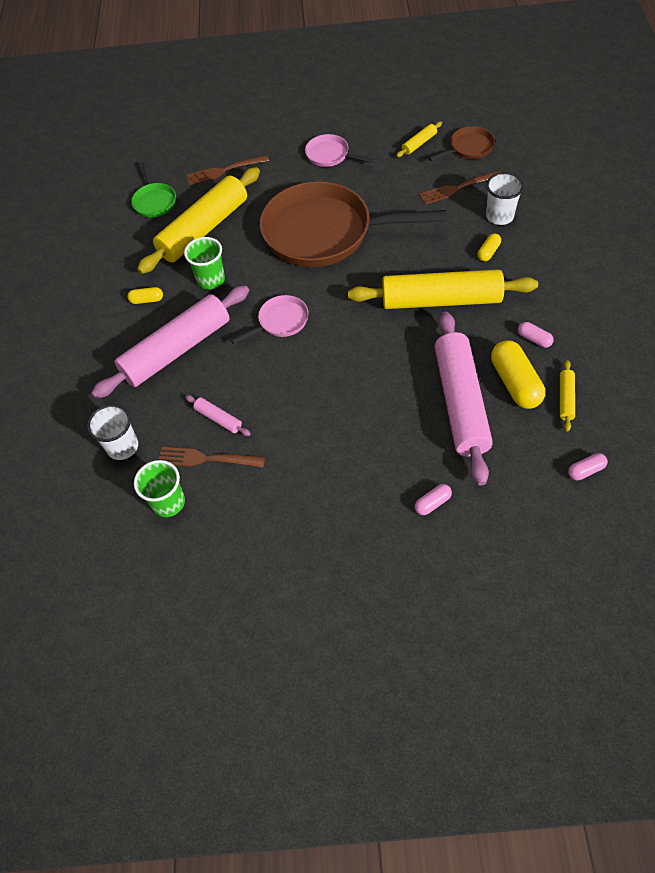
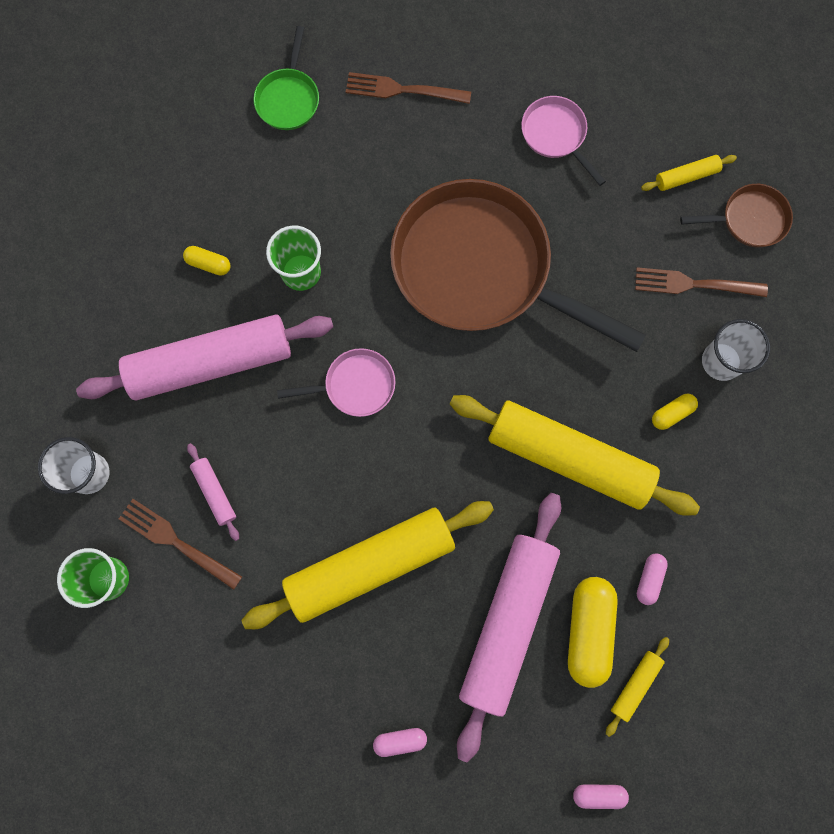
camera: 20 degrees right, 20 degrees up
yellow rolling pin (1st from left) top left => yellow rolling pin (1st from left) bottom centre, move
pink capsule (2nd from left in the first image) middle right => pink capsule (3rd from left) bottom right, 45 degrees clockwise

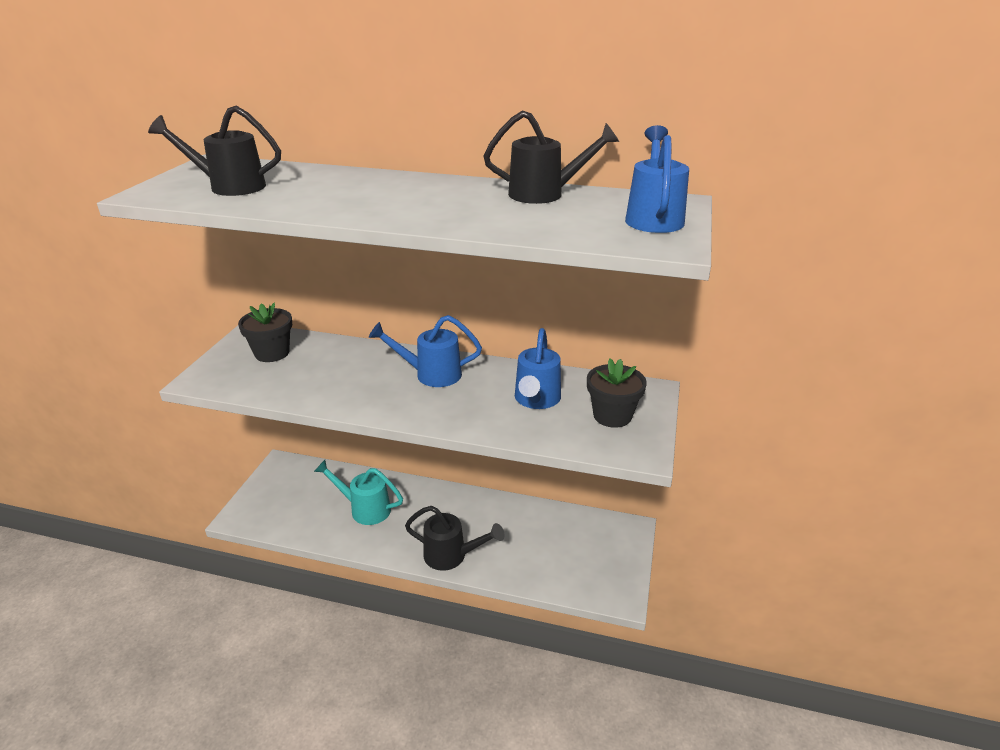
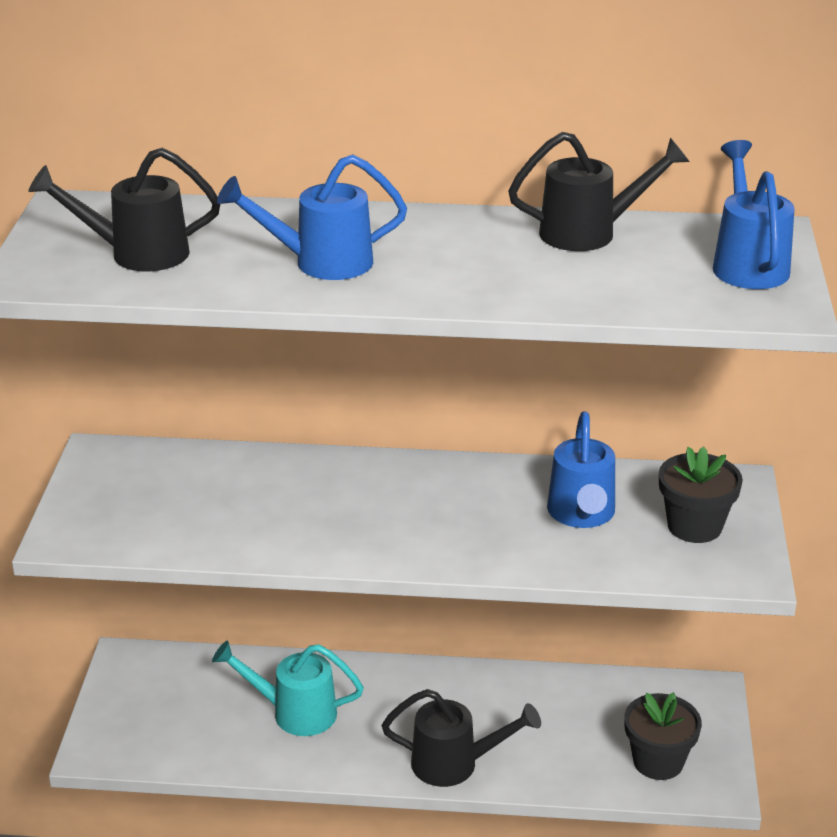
camera: 10 degrees left, 0 degrees up
black flower pot (1st from left) middle left => black flower pot (1st from left) bottom right, move
blue watering can (1st from left) centre => blue watering can (1st from left) top centre, move

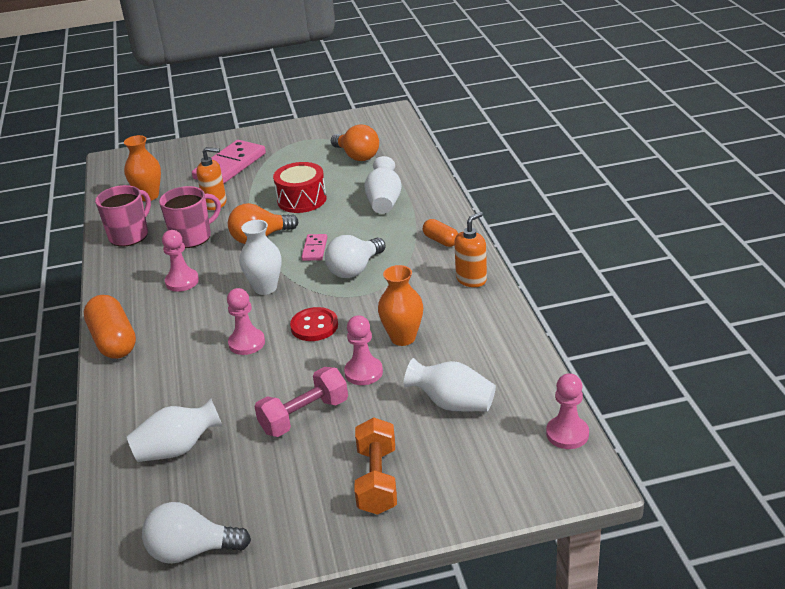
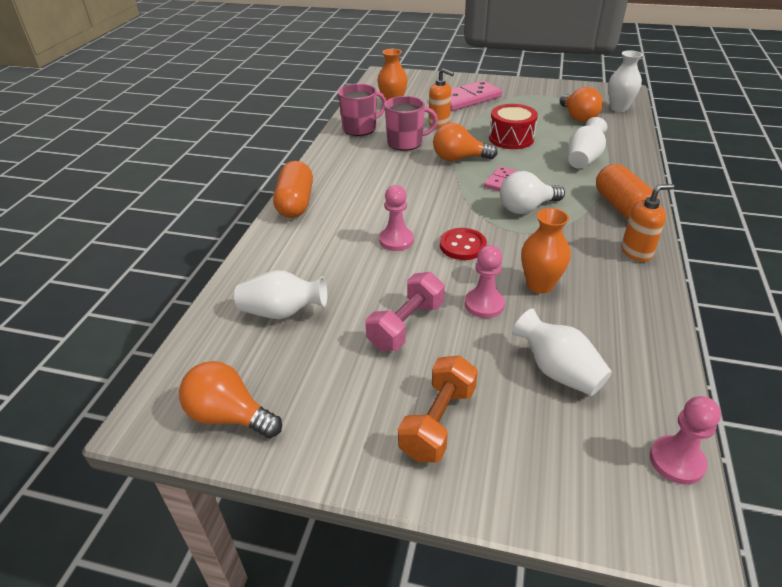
camera: 25 degrees right, 5 degrees up
white light bulb (1st from left) bottom left => orange light bulb (1st from left) bottom left
pink pawn (1st from left) middle left => nothing
white vase (2nd from left in the first image) middle left => white vase (4th from left) top right, move
pink dumbbell bottom centre => pink dumbbell centre, 45 degrees counterclockwise
orange capsule (2nd from left) centre => orange capsule (2nd from left) top right, x1.80

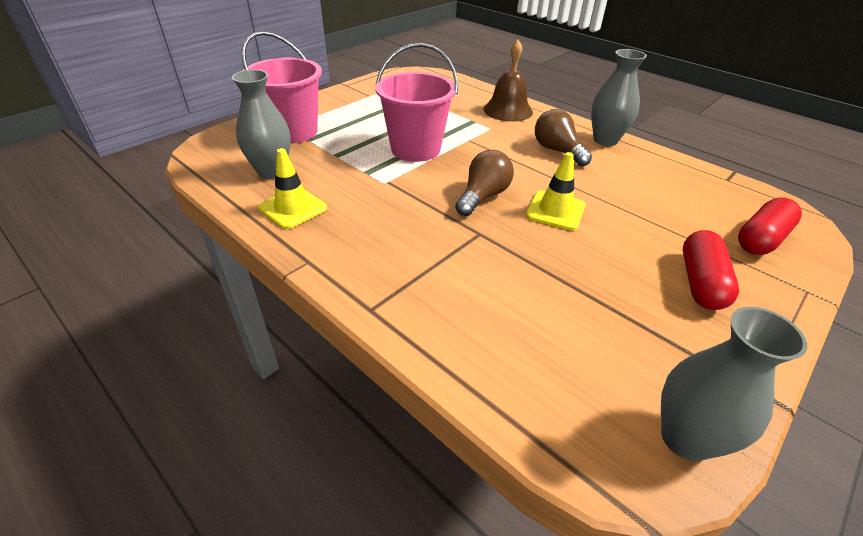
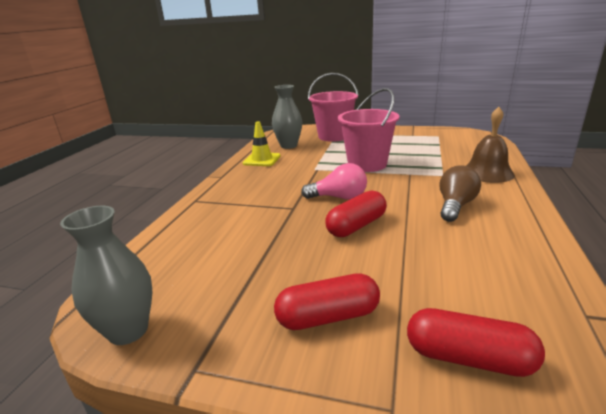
camera: 65 degrees right, 15 degrees down
brown light bulb (1st from left) centre => pink light bulb centre
yellow traffic cone (2nd from left) centre => red capsule (2nd from left) centre
grey vase (2nd from left) top right => nothing

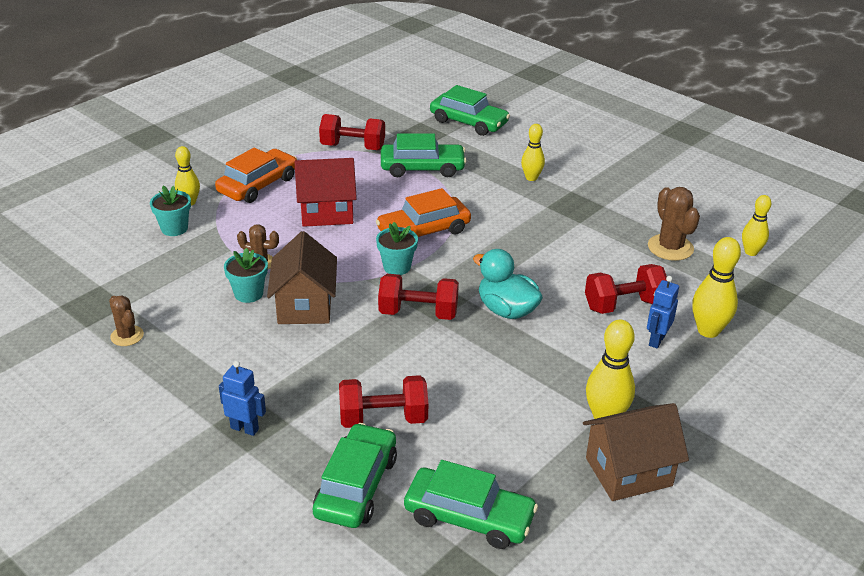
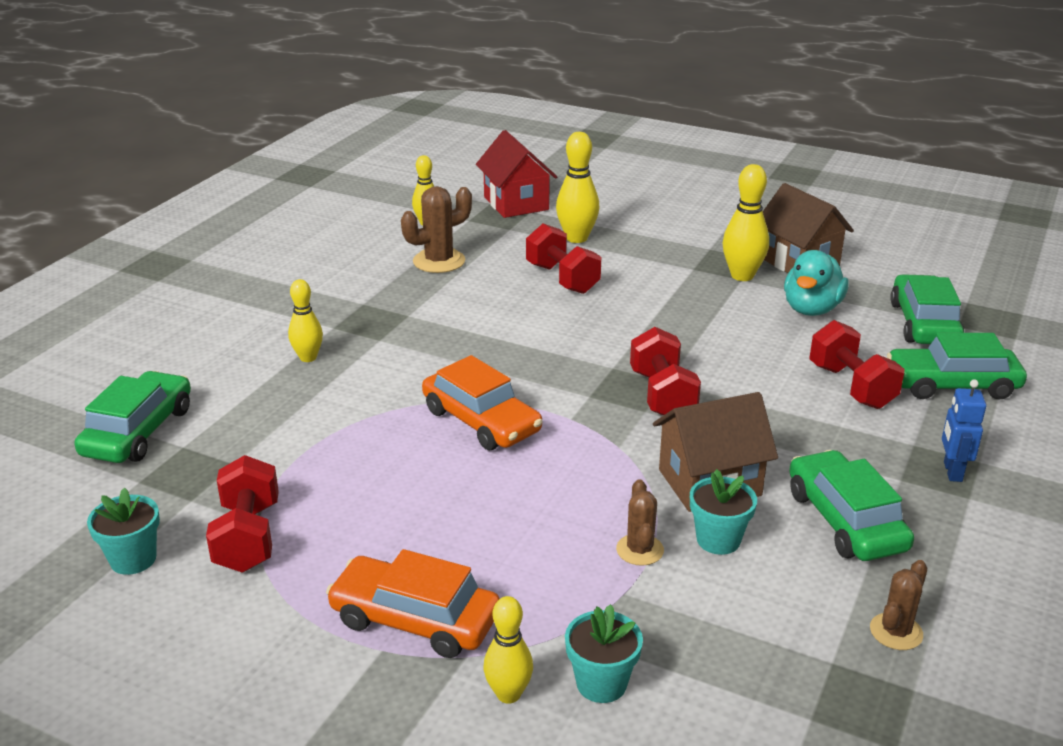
camera: 105 degrees left, 5 degrees down
red house centre => red house top centre, move
turquoise flower pot (3rd from left in the first image) centre => turquoise flower pot (1st from left) bottom left, move
green car (2nd from left) top centre => green car (2nd from left) bottom right, move
turquoise duck centre => turquoise duck middle right, move
blue robot (2nd from left) middle right => nothing

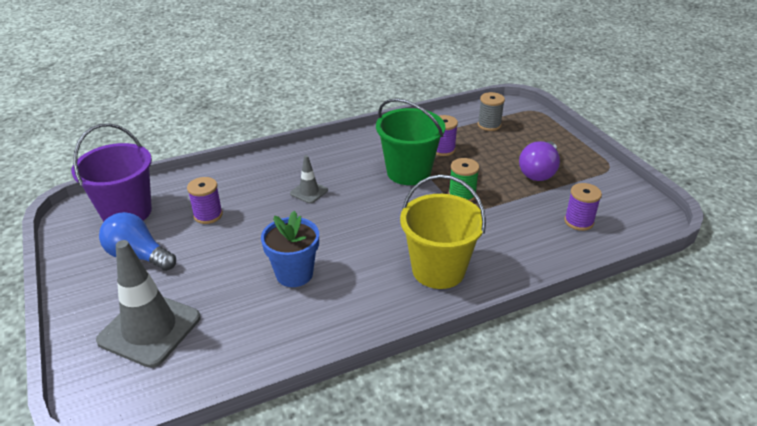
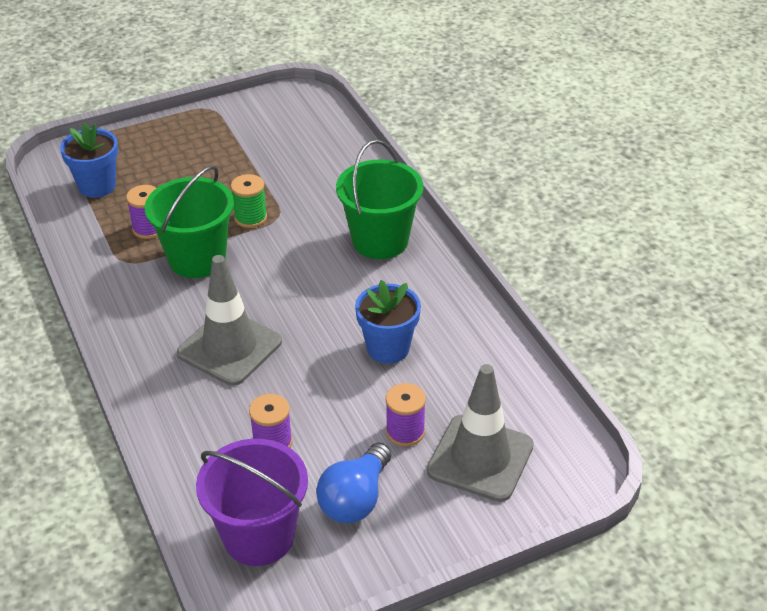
camera: 90 degrees left, 5 degrees up
grey traffic cone (2nd from left in the first image) centre => grey traffic cone (1st from left) middle left, x2.06
yellow bucket centre => green bucket (2nd from left) top centre
grey spool top centre => blue flower pot (1st from left) top left
purple light bulb middle right => nothing
purple spool (3rd from left) middle right => purple spool (3rd from left) bottom centre, move

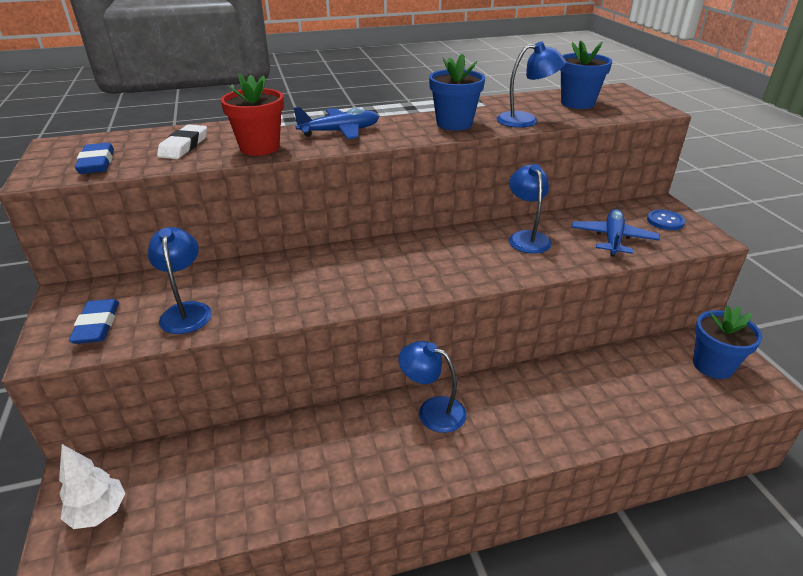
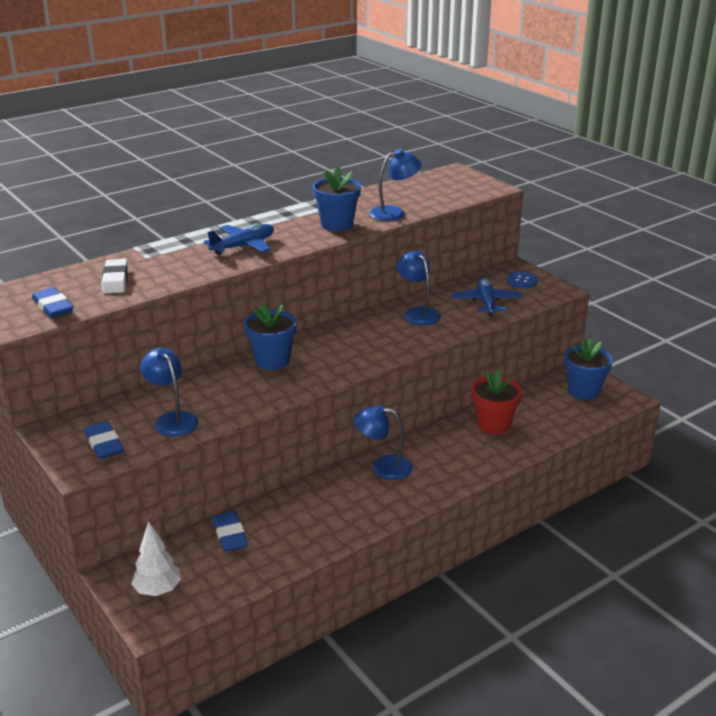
camera: 20 degrees left, 5 degrees down
red flower pot top left => red flower pot middle right, move
blue flower pot (2nd from left in the first image) top right => blue flower pot (1st from left) centre, move
nothing => blue eraser (3rd from left) bottom left

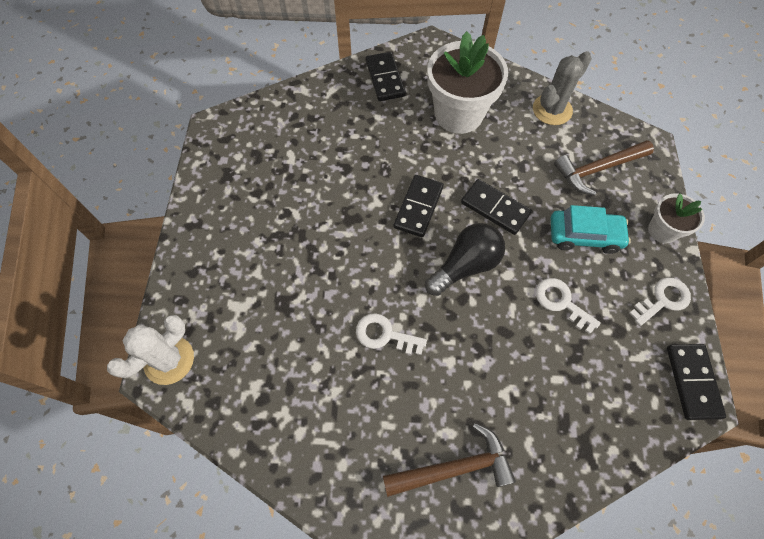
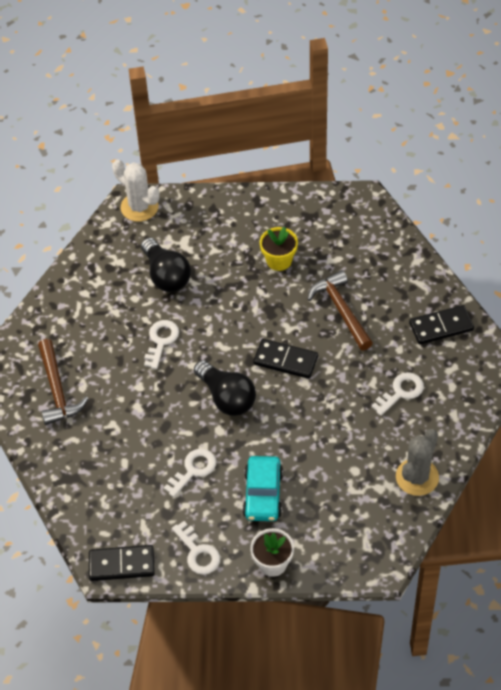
camera: 90 degrees right, 10 degrees down
white flower pot (1st from left) top centre => white key (4th from left) middle right
black domino (3rd from left) centre => nothing
grey cactus top right => grey cactus bottom right, 75 degrees clockwise
brown hammer (2nd from left) top right => brown hammer (2nd from left) middle right, move
nothing => black light bulb (1st from left) middle left
nothing => yellow flower pot centre

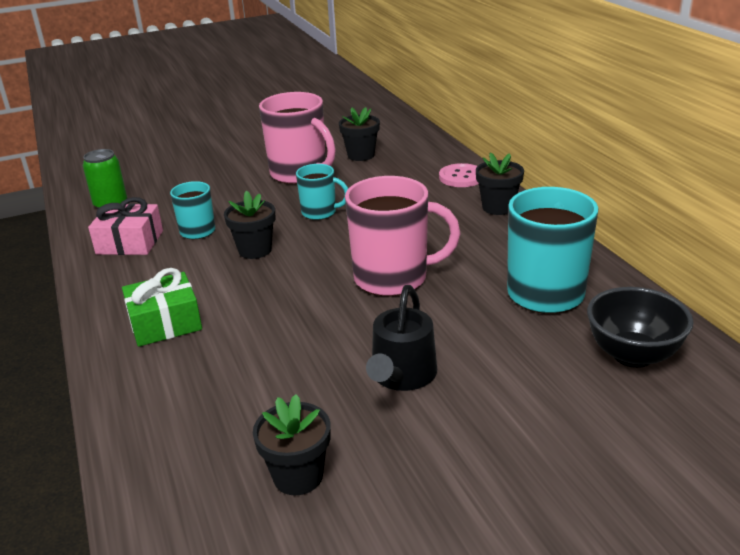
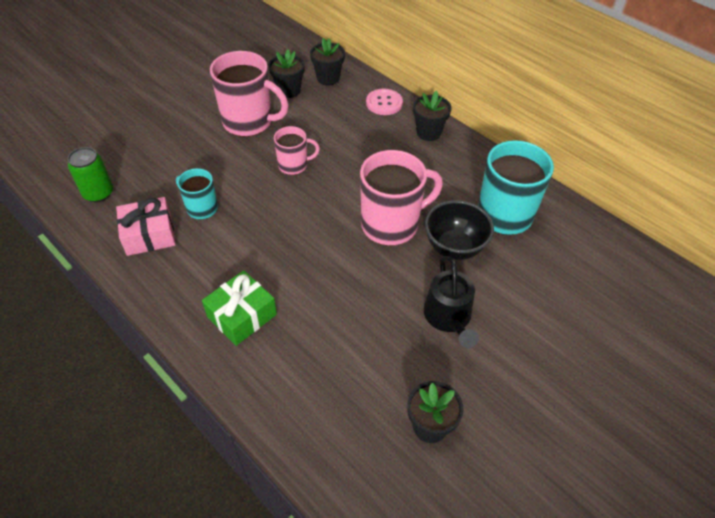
camera: 25 degrees left, 20 degrees up
black flower pot (1st from left in the first image) centre => black flower pot (2nd from left) top centre, move
turquoise mug (2nd from left) centre => pink mug (2nd from left) top centre
black bowl middle right => black bowl centre, move

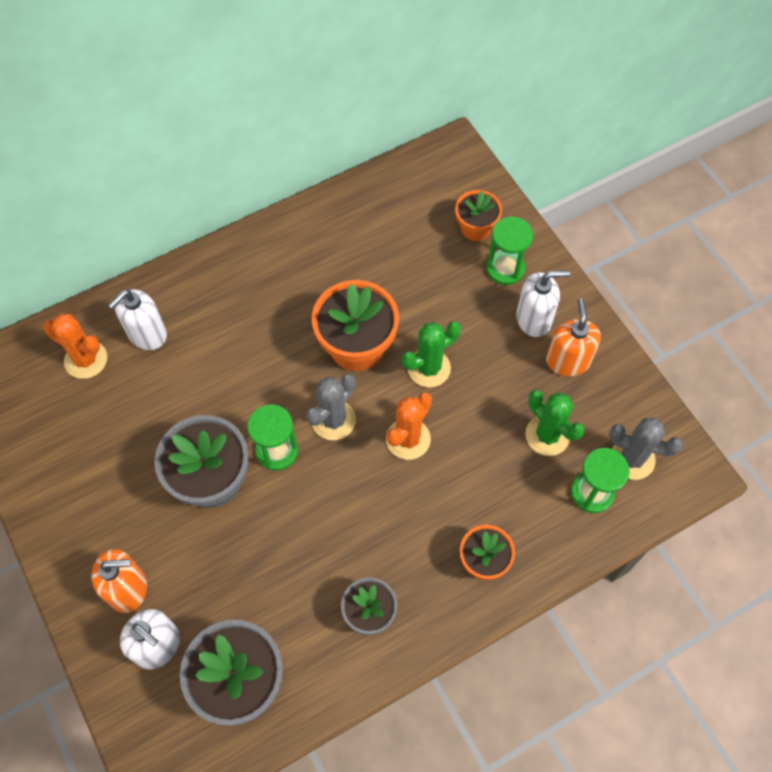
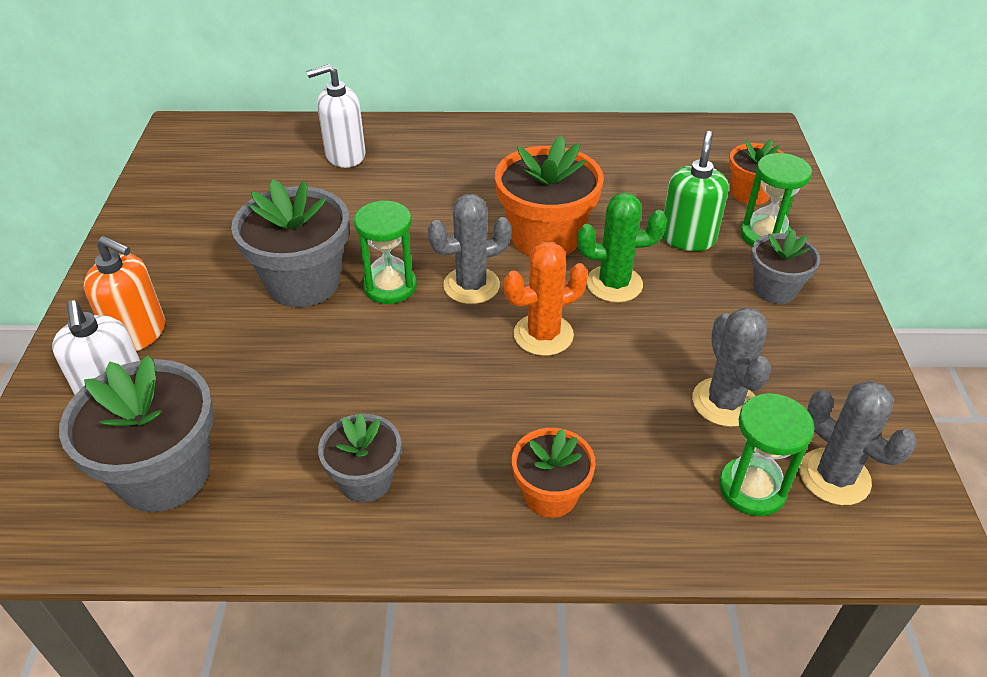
camera: 30 degrees right, 20 degrees down
orange cactus (1st from left) middle left => nothing
white soap dispenser (3rd from left) middle right => grey flower pot (4th from left) middle right
green cactus (2nd from left) middle right => grey cactus (2nd from left) middle right
orange soap dispenser (2nd from left) middle right => nothing
nothing => green soap dispenser top right

